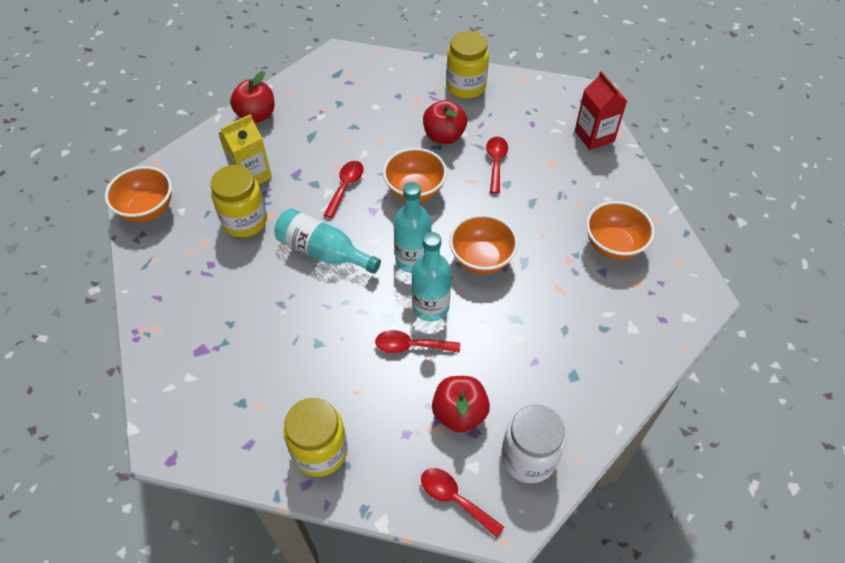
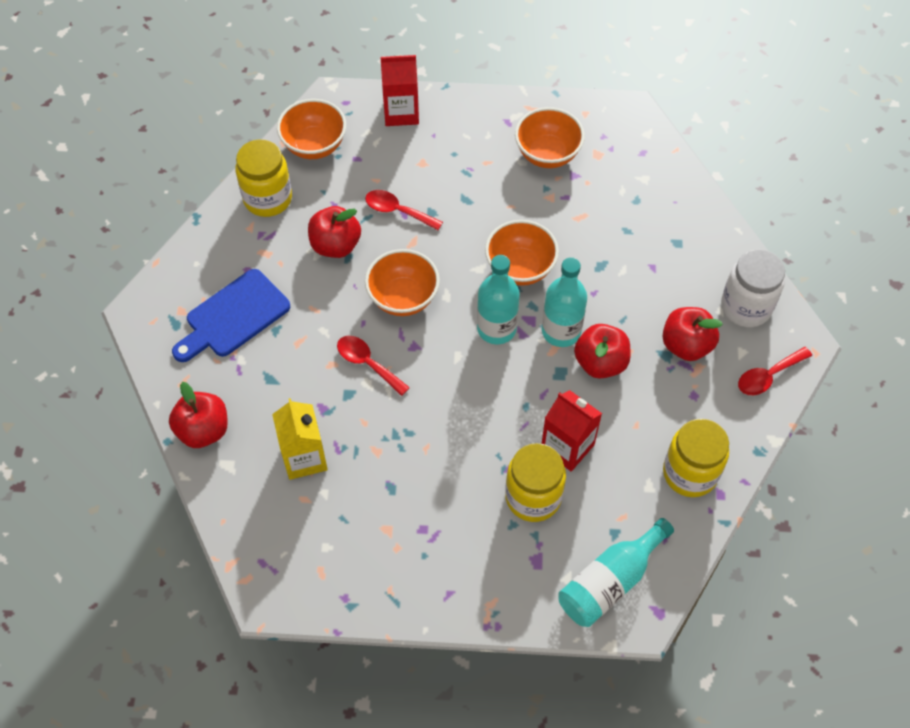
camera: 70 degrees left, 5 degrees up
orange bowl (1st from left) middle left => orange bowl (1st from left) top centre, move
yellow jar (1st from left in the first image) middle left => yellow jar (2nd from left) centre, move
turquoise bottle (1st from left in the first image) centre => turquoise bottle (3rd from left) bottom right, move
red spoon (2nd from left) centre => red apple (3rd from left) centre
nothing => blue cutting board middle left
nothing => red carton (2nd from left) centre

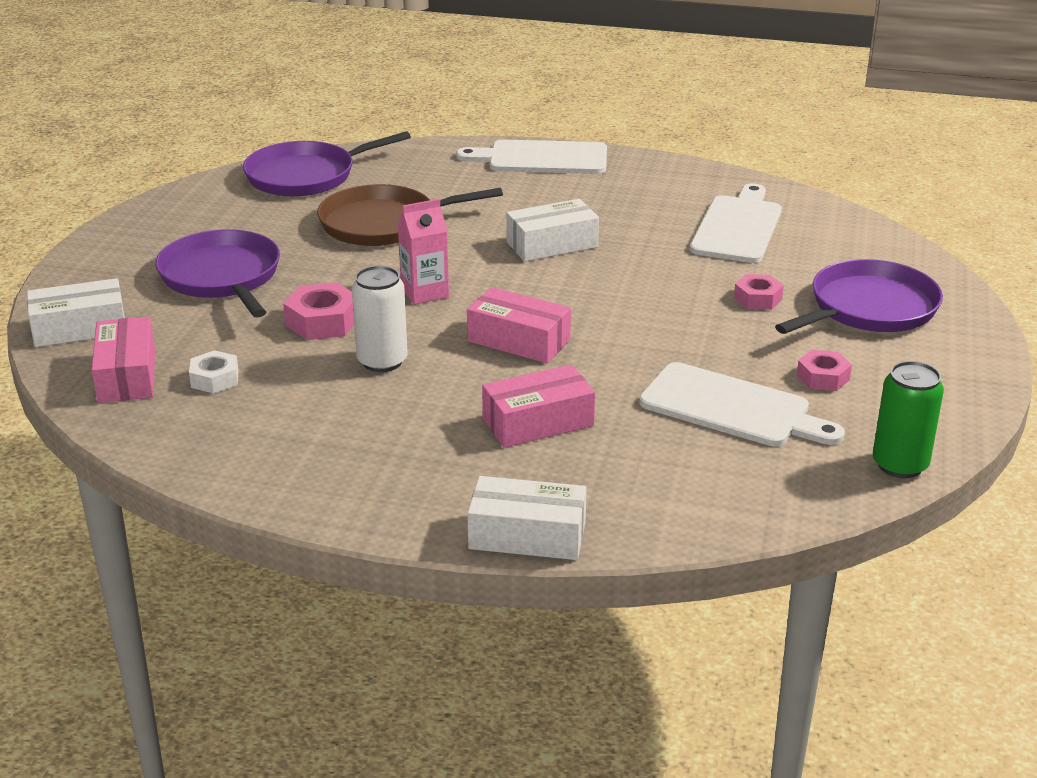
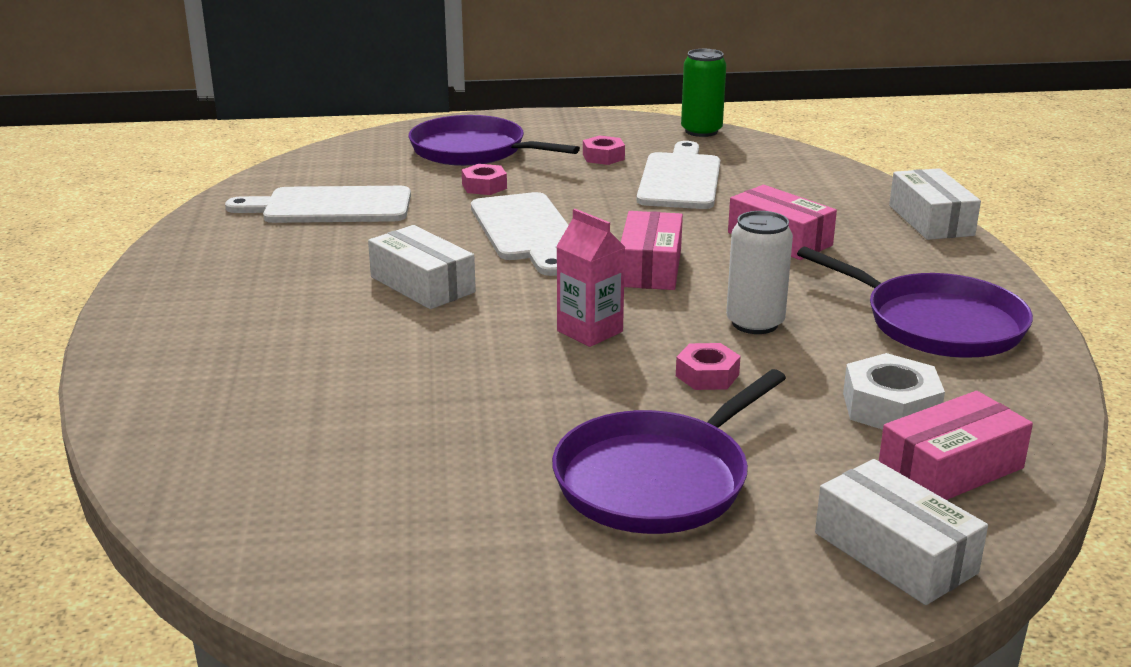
camera: 110 degrees left, 5 degrees down
white nut middle left => white nut middle right, x1.51
purple pan (2nd from left in the first image) top left => purple pan (3rd from left) middle right, move
pink nut (1st from left in the first image) middle left => pink nut (3rd from left) centre, x0.66
brown pan top centre => nothing
white cutting board (1st from left in the first image) top centre => white cutting board (2nd from left) centre, move

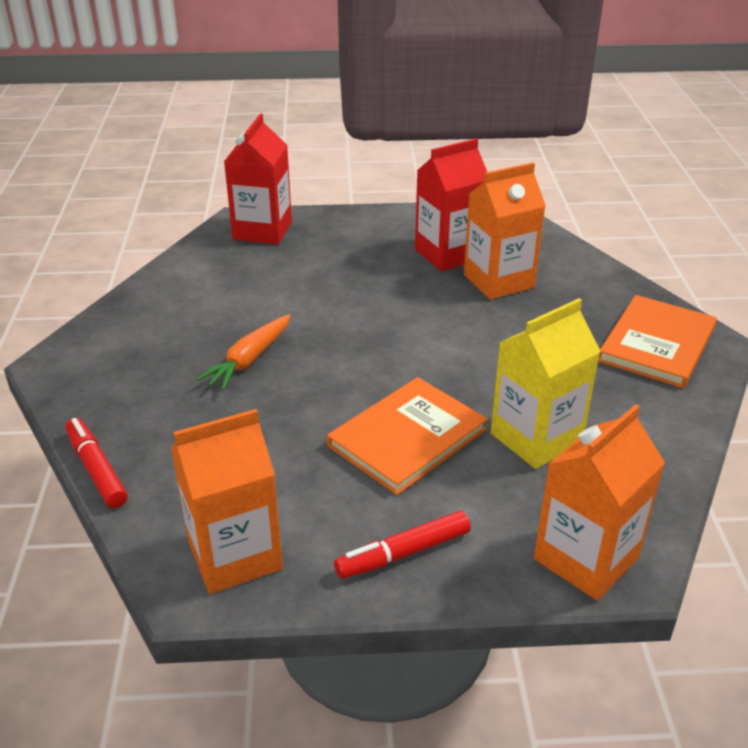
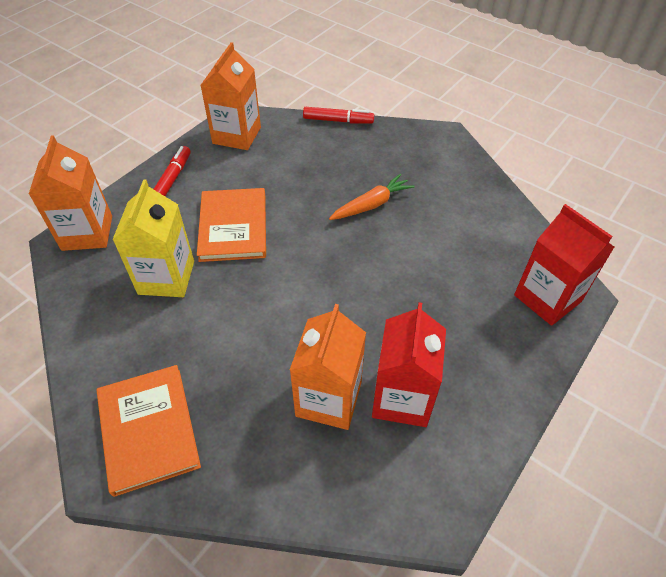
camera: 130 degrees right, 15 degrees up
orange carrot middle left => orange carrot centre, 75 degrees clockwise

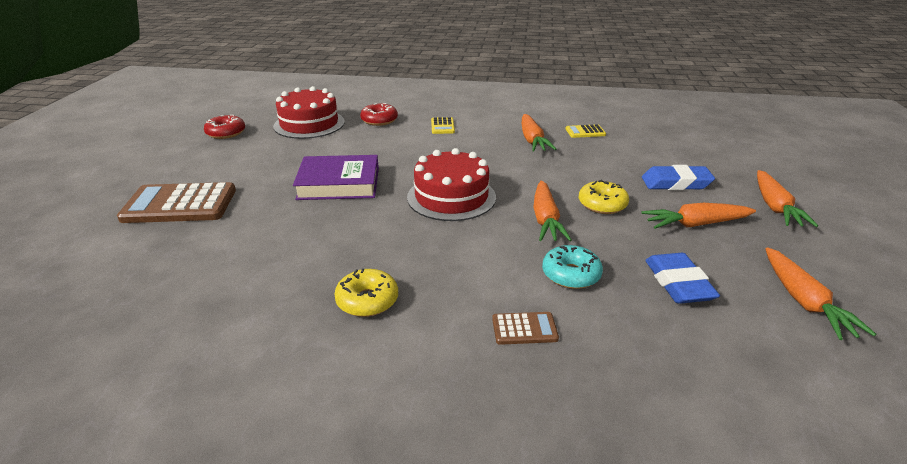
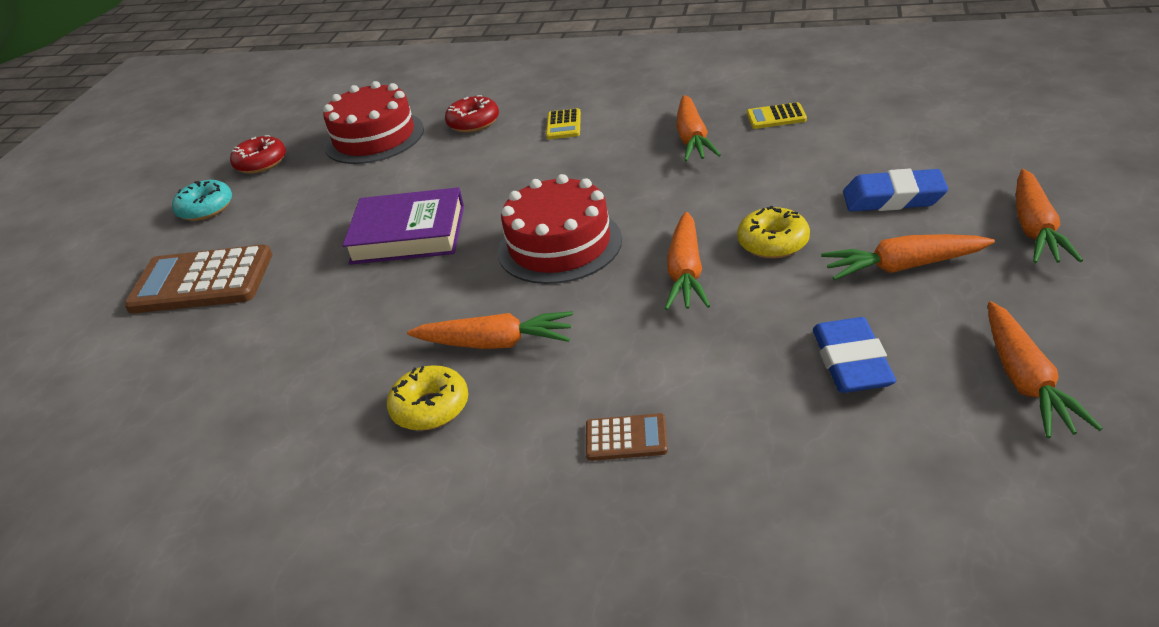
camera: 10 degrees right, 5 degrees up
turquoise donut centre => turquoise donut top left, move
nothing => orange carrot (1st from left) centre

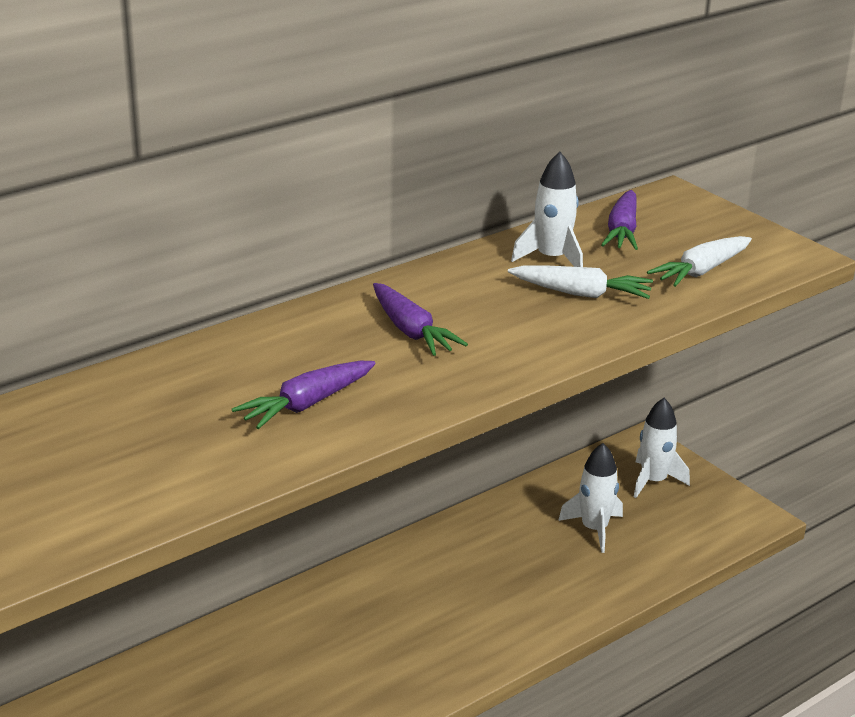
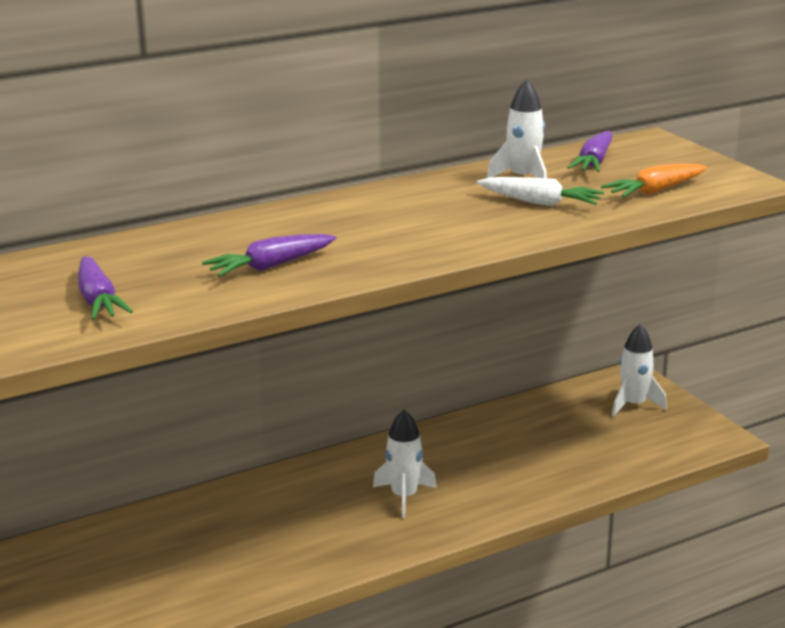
camera: 10 degrees right, 5 degrees down
purple carrot (2nd from left in the first image) centre => purple carrot (1st from left) middle left, move
white rocket (2nd from left in the first image) bottom right => white rocket (1st from left) bottom centre, move
white carrot (2nd from left) middle right => orange carrot top right

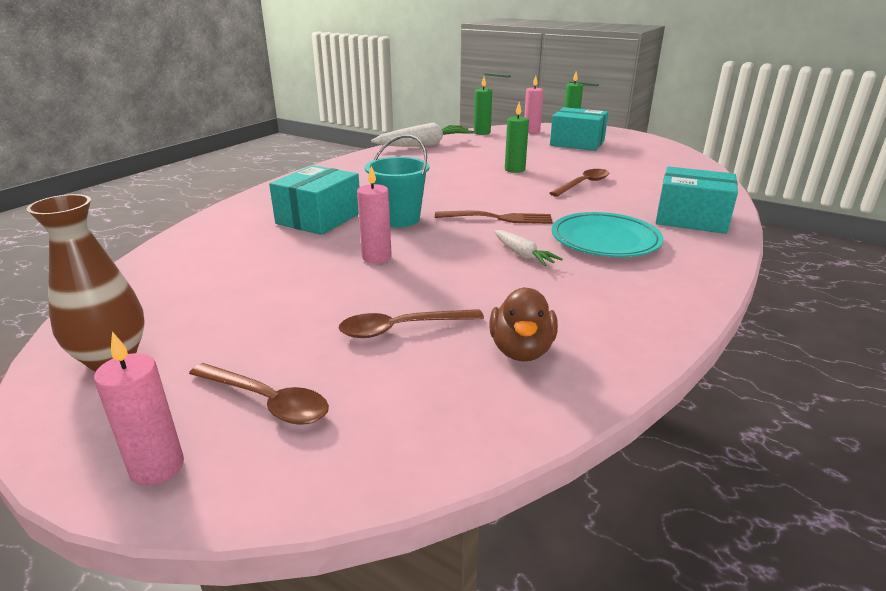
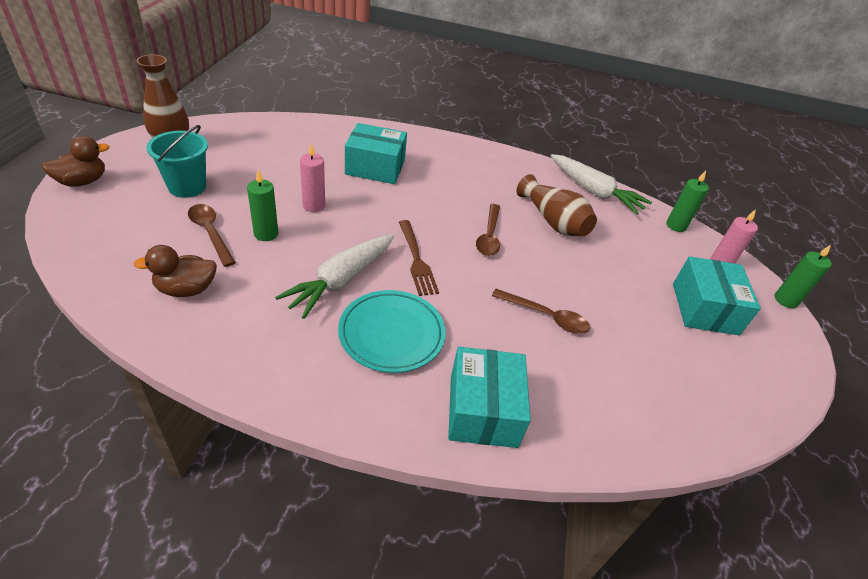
camera: 65 degrees right, 15 degrees up
pink candle (1st from left) bottom left => brown duck (1st from left) top left
brown spoon (1st from left in the first image) bottom left => brown spoon (2nd from left) centre, move
turquoise bucket top centre => turquoise bucket top left, move
white carrot (2nd from left in the first image) centre => white carrot (1st from left) centre, x1.86
green candle (2nd from left in the first image) top centre => green candle (1st from left) middle left, move
nothing => brown vase (2nd from left) centre

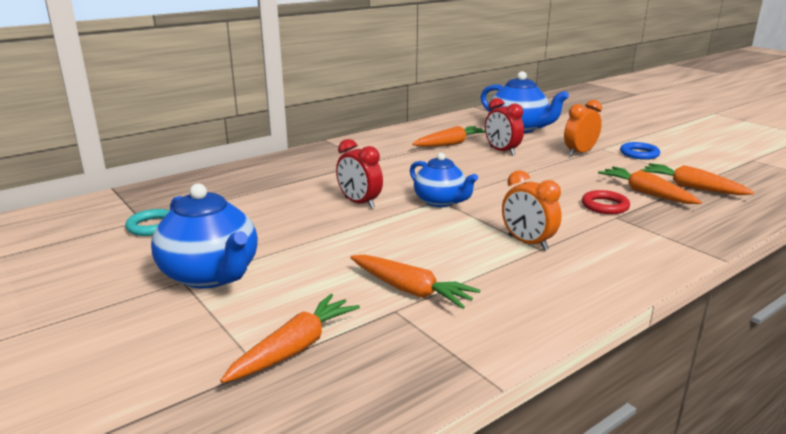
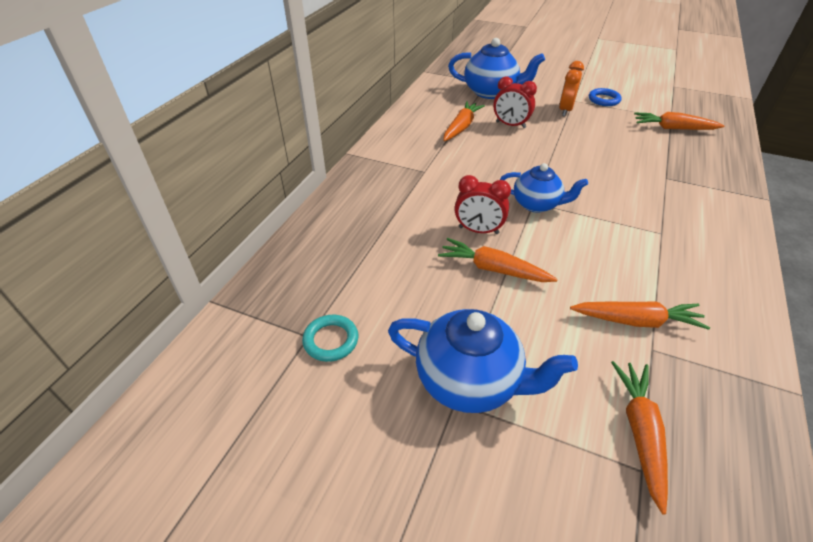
camera: 30 degrees left, 20 degrees up
orange clock (1st from left) middle right => nothing
red ring middle right => nothing
orange carrot (4th from left in the first image) middle right => orange carrot (2nd from left) centre, move

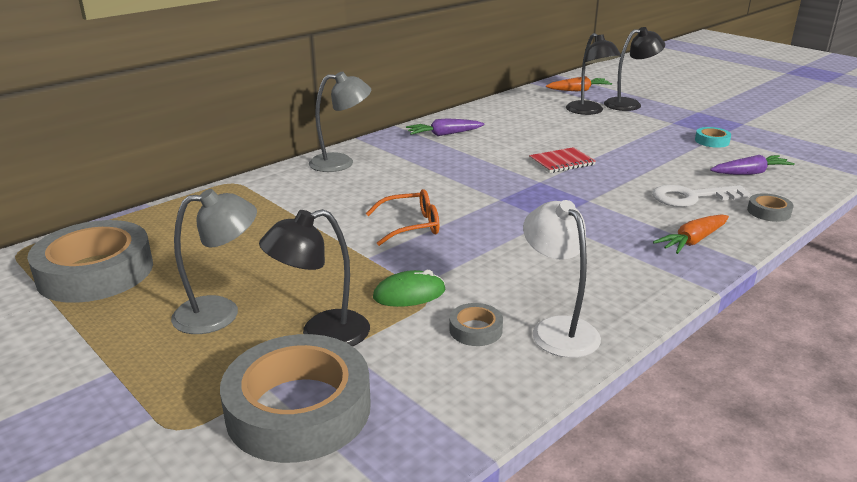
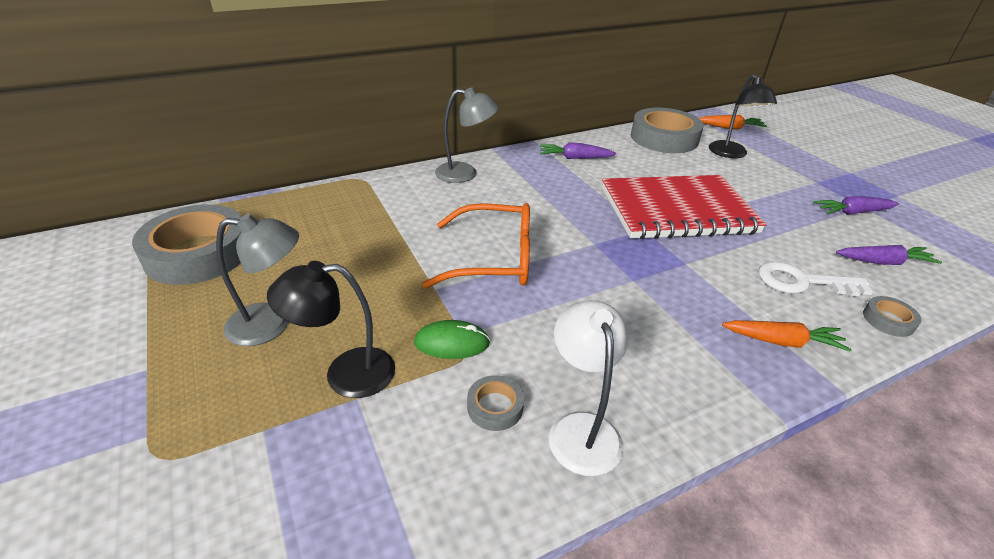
camera: 15 degrees right, 10 degrees up
grey tape (2nd from left in the first image) bottom centre => grey tape (3rd from left) top right, move
orange glasses centre, x1.60
red notebook top centre => red notebook middle right, x2.42
black lamp (3rd from left) top right => nothing
orange carrot (2nd from left) middle right, 150 degrees counterclockwise
turquoise tape top right => purple carrot (2nd from left) middle right

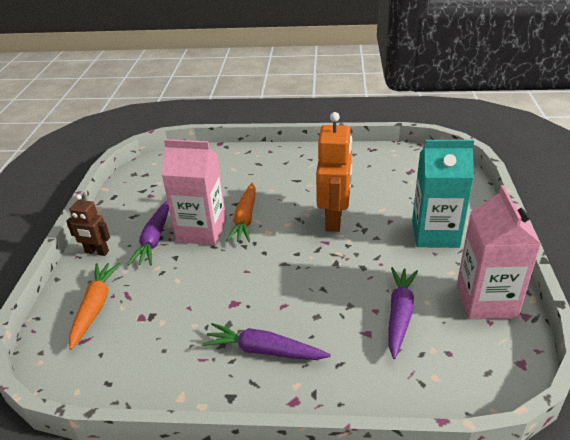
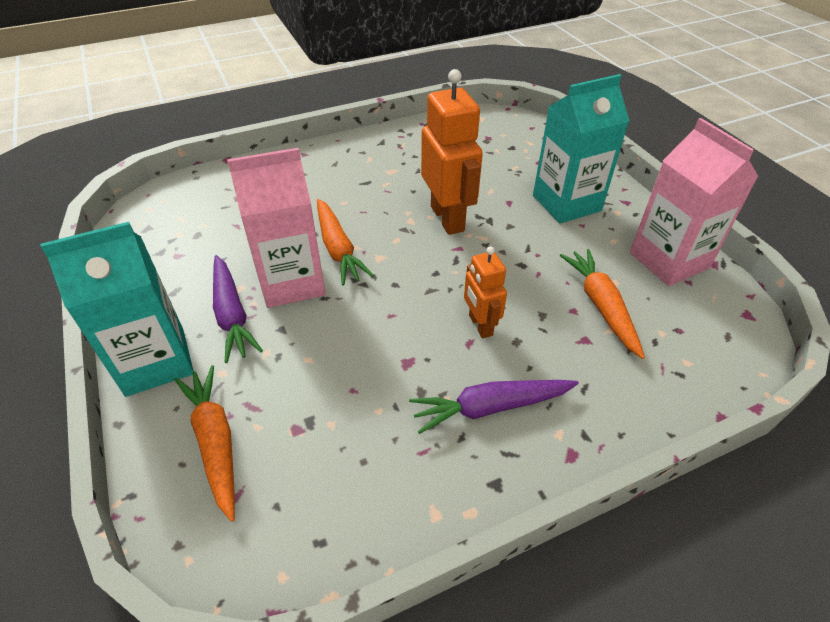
camera: 30 degrees left, 10 degrees up
brown robot middle left => turquoise carton (1st from left) middle left
purple carrot (3rd from left) bottom right => orange carrot (3rd from left) middle right
nothing => orange robot (2nd from left) centre

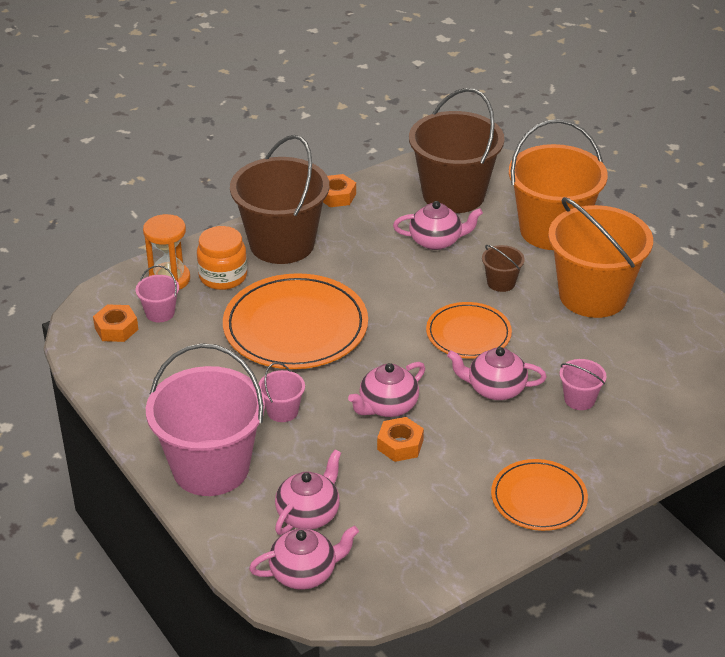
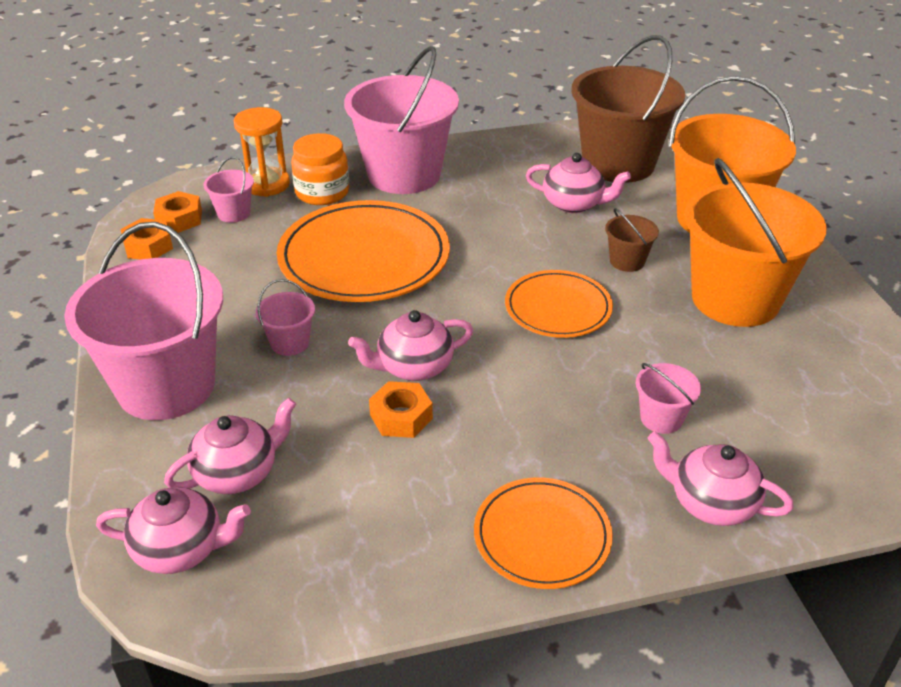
camera: 20 degrees right, 0 degrees up
brown bucket (1st from left) top centre => pink bucket (4th from left) top centre
orange nut (2nd from left in the first image) top centre => orange nut (1st from left) middle left, move
pink teapot (5th from left) middle right => pink teapot (5th from left) bottom right, move

